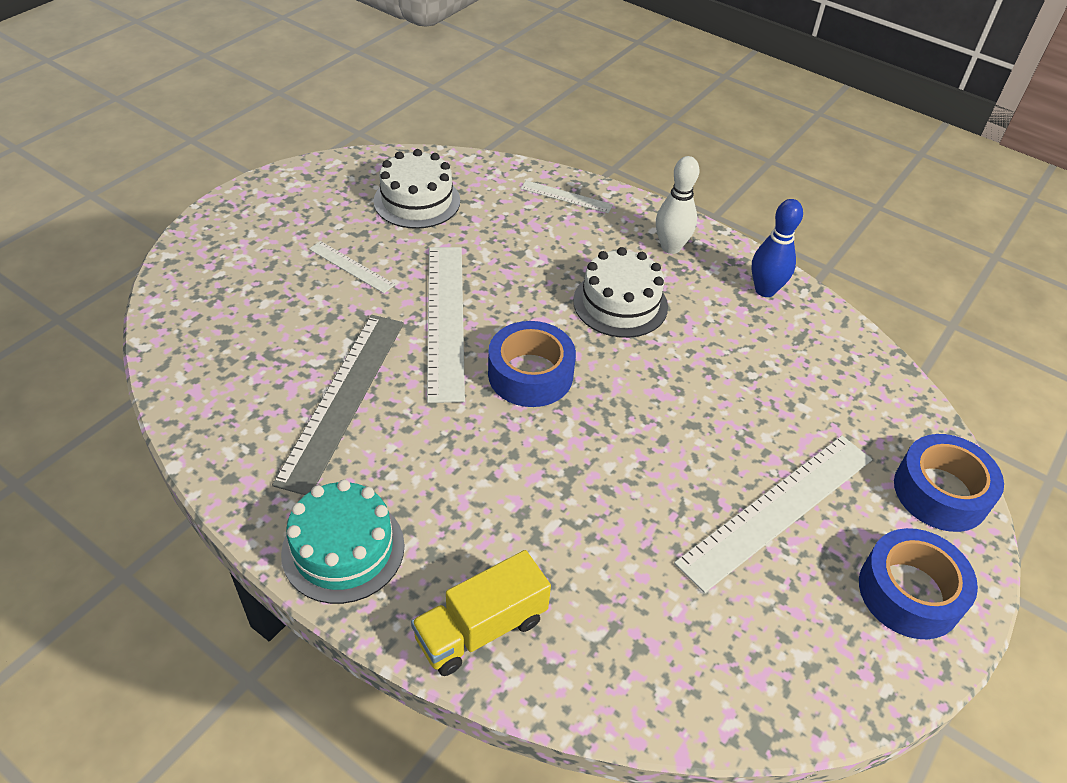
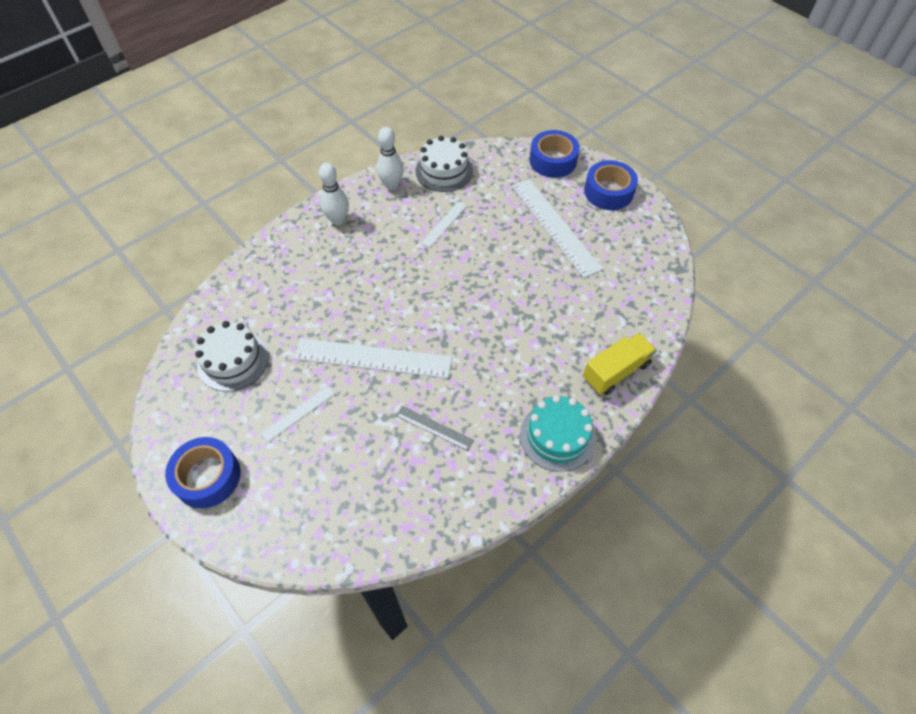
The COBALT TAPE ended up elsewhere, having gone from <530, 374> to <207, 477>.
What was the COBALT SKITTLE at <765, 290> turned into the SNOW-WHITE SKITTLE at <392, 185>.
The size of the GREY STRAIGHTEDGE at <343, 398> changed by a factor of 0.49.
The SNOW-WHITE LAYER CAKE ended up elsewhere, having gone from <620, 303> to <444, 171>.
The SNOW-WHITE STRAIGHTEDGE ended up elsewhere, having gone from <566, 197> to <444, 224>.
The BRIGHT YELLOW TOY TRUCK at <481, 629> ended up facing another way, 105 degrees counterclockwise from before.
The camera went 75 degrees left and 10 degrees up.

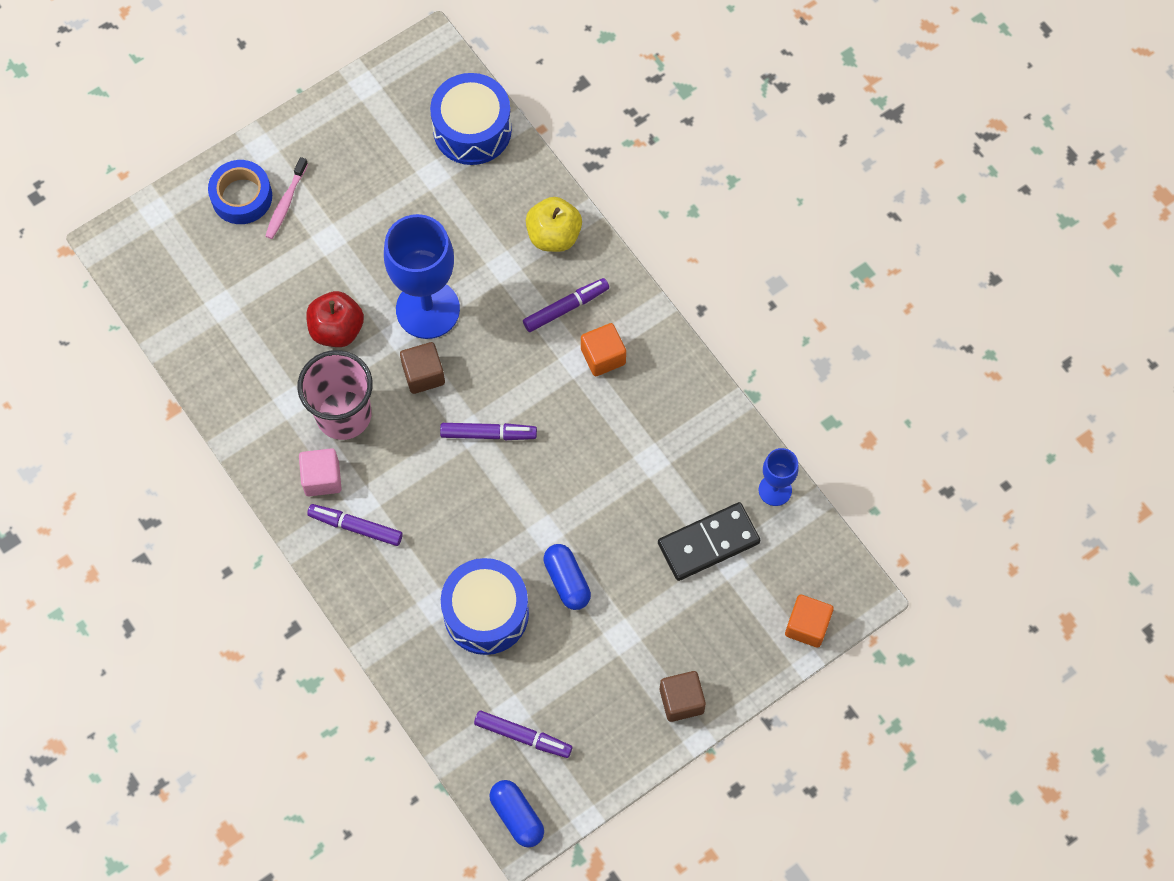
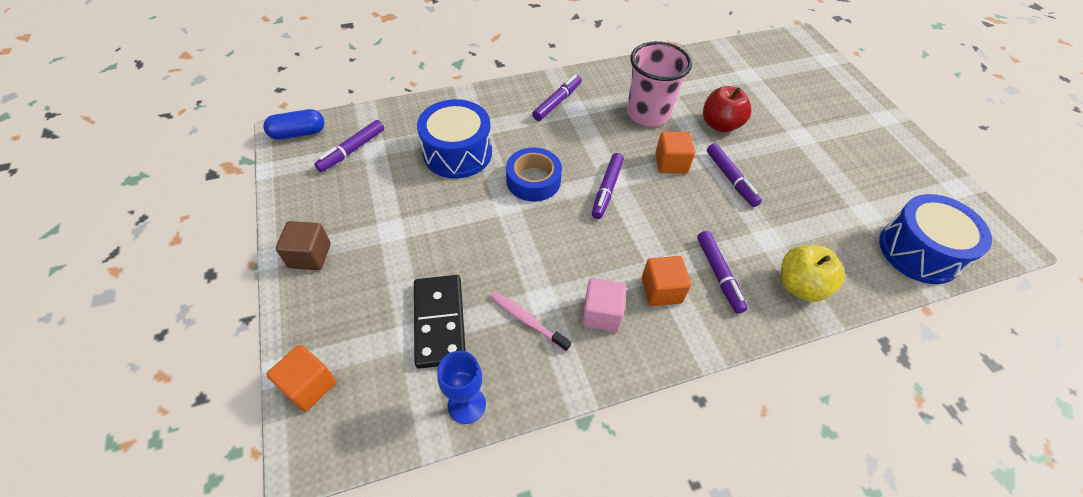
The ROSY TOOTHBRUSH ended up elsewhere, having gone from <286, 203> to <527, 320>.
The COBALT TAPE ended up elsewhere, having gone from <241, 197> to <533, 180>.
The ROSY SOLID CUBE ended up elsewhere, having gone from <322, 478> to <601, 314>.
What was the DARK BROWN SOLID CUBE at <423, 374> turned into the ORANGE-COLOURED SOLID CUBE at <671, 163>.
Where the COBALT GOBLET stood at <427, 309>, the PURPLE FELT PEN came to stand at <731, 179>.
The second view lost the COBALT PILL at <567, 581>.
The camera went 105 degrees right and 15 degrees down.

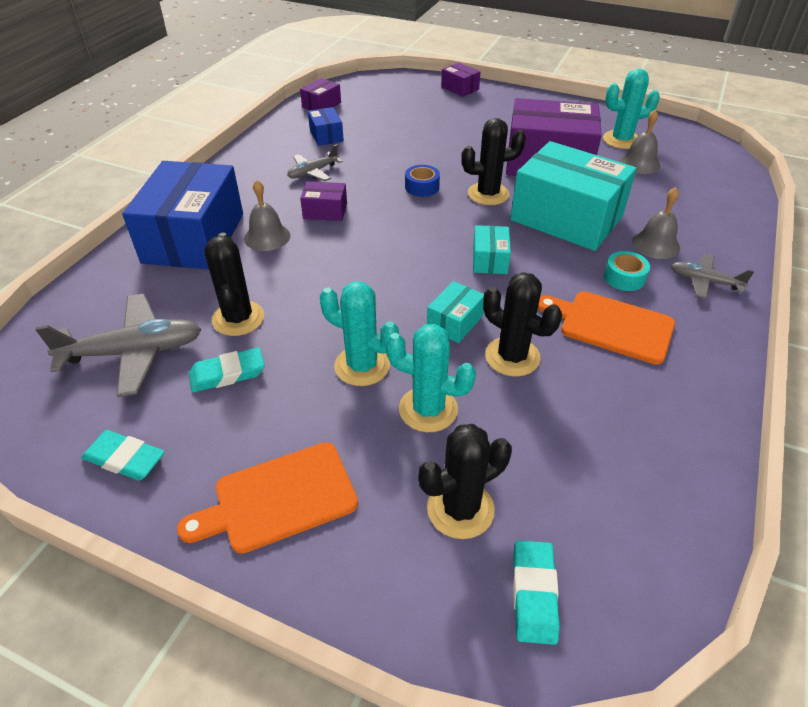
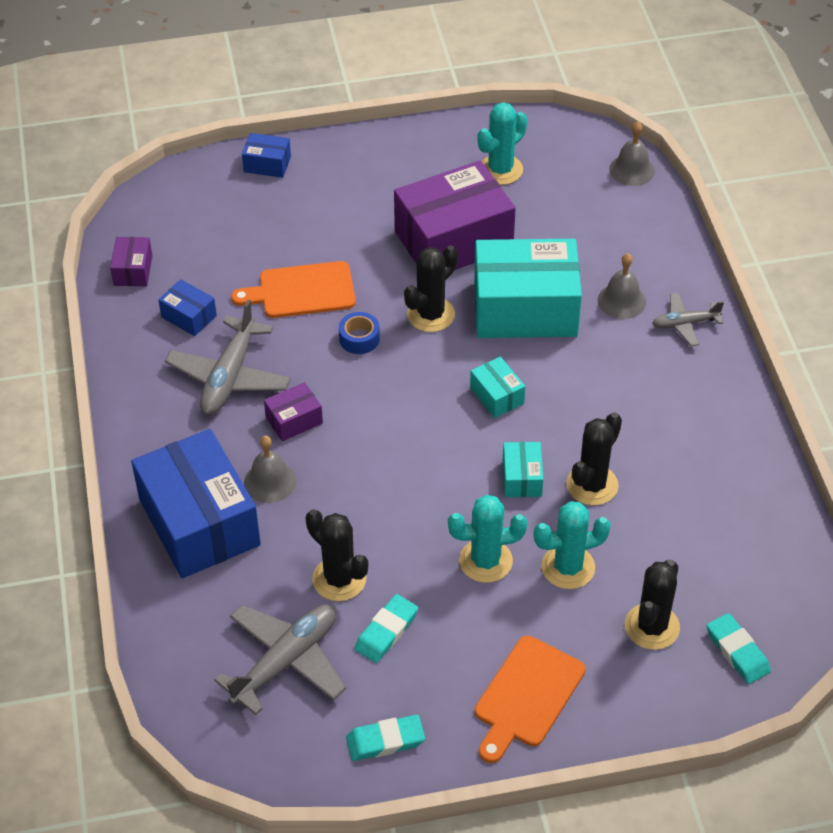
The size of the GREY AEROPLANE at <313, 172> changed by a factor of 1.76.
The ORANGE-COLOURED CHOPPING BOARD ended up elsewhere, having gone from <611, 325> to <301, 291>.
What was the PURPLE PARCEL at <459, 88> turned into the COBALT PARCEL at <267, 164>.
The BLACK PRICKLY PLANT at <512, 357> ended up facing another way, 60 degrees counterclockwise from before.
The GREY SCHOOL BELL ended up elsewhere, having gone from <639, 163> to <632, 170>.
The second view lost the AQUA TAPE at <624, 277>.
The camera went 35 degrees left and 5 degrees up.

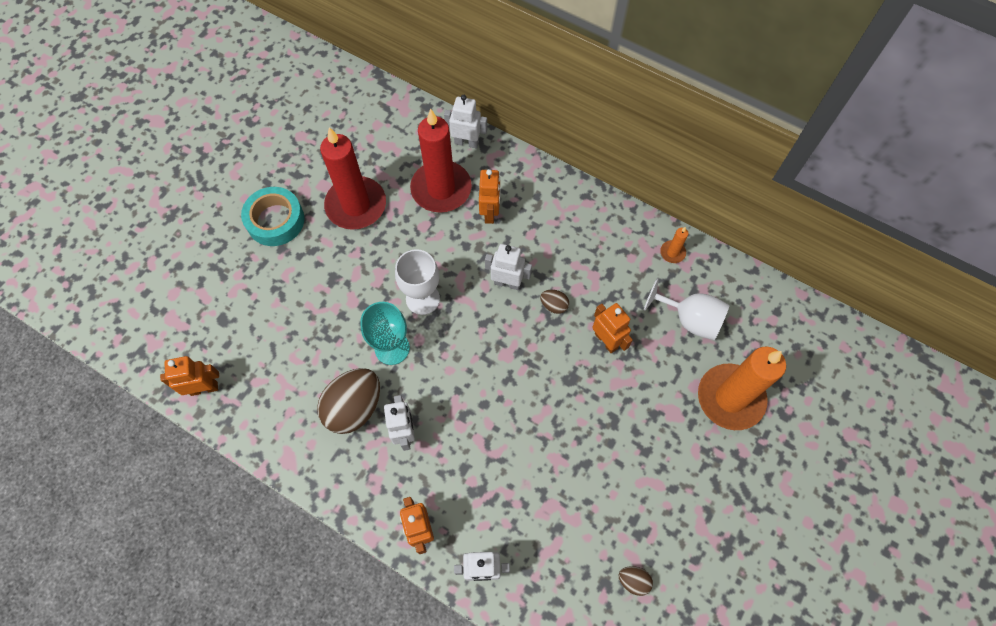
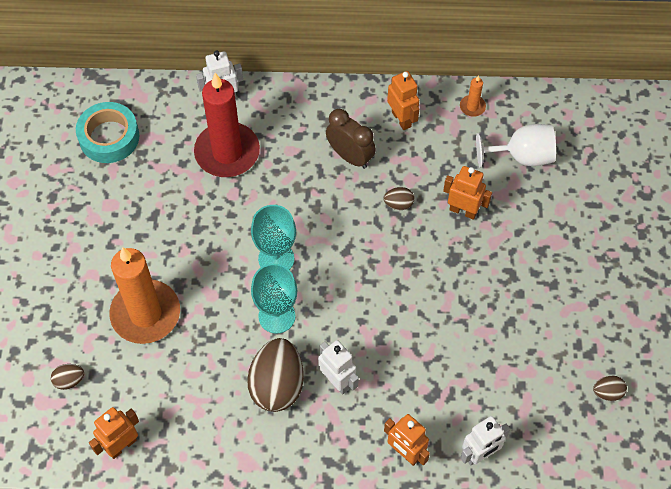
The second view gained the DARK BROWN EGG at <69, 380>.
The AQUA TAPE ended up elsewhere, having gone from <275, 220> to <109, 137>.
The ORANGE-COLOURED WAX CANDLE ended up elsewhere, having gone from <730, 398> to <145, 314>.
What was the SNOW-WHITE GOBLET at <422, 299> turned into the AQUA GOBLET at <276, 259>.
The second view gained the DARK BROWN BEDSIDE CLOCK at <350, 156>.
The ORANGE-COLOURED ROBOT ended up elsewhere, having gone from <490, 213> to <401, 119>.
The second view lost the CRIMSON WAX CANDLE at <356, 205>.
The second view lost the SNOW-WHITE ROBOT at <507, 283>.
The camera went 30 degrees left and 5 degrees down.

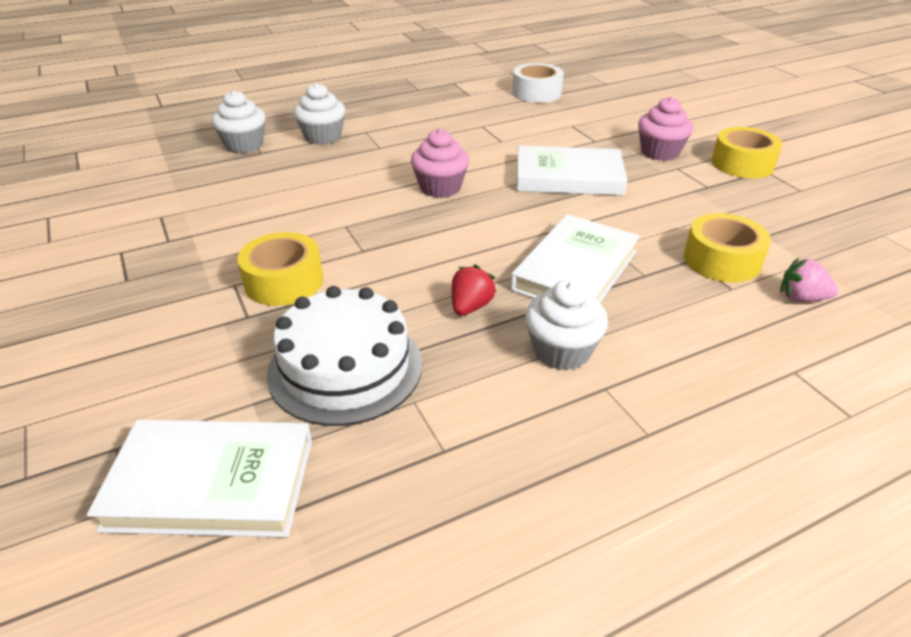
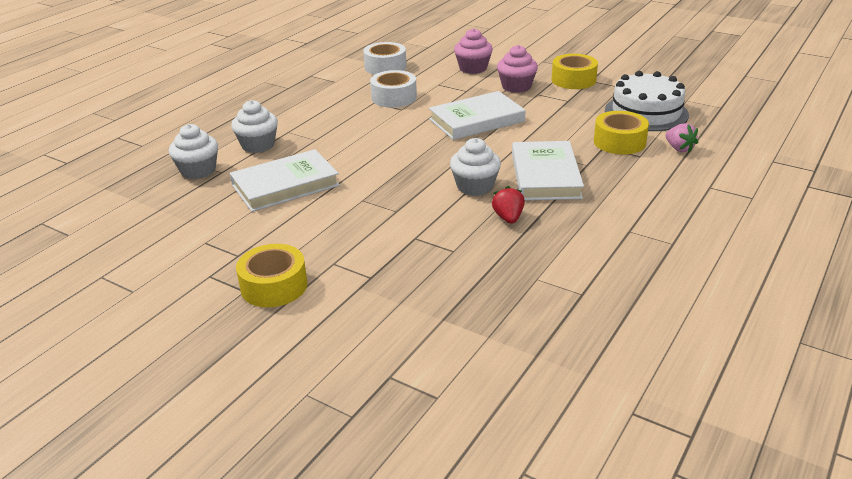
The SNOW-WHITE BOOK ended up elsewhere, having gone from <211, 484> to <285, 185>.
The BRIGHT YELLOW TAPE ended up elsewhere, having gone from <284, 281> to <274, 286>.
The second view gained the SNOW-WHITE TAPE at <394, 97>.
The SNOW-WHITE MUFFIN ended up elsewhere, having gone from <562, 351> to <475, 187>.
The ROSY MUFFIN ended up elsewhere, having gone from <440, 187> to <473, 68>.
The SNOW-WHITE LAYER CAKE ended up elsewhere, having gone from <345, 367> to <646, 112>.
The ROSY STRAWBERRY at <801, 298> ended up facing another way, 105 degrees counterclockwise from before.
The camera went 30 degrees left and 5 degrees down.

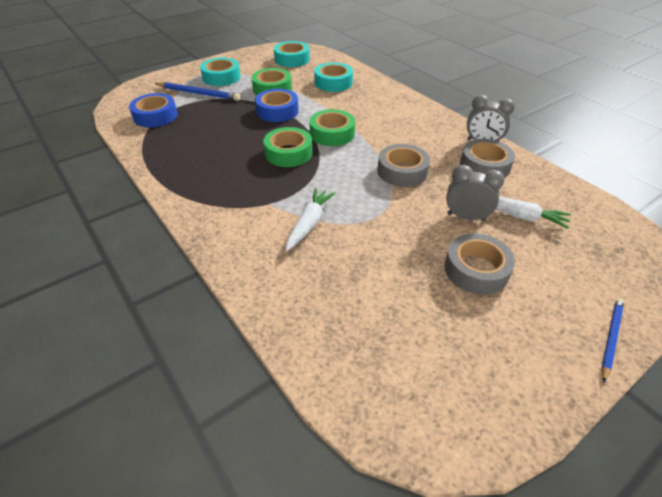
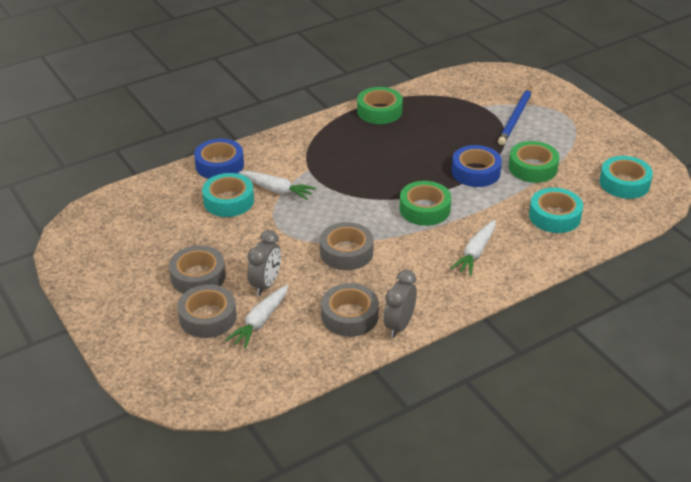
The second view gained the GREY TAPE at <208, 317>.
The COBALT TAPE ended up elsewhere, having gone from <155, 116> to <219, 165>.
The AQUA TAPE ended up elsewhere, having gone from <221, 77> to <228, 201>.
The EMERALD TAPE ended up elsewhere, having gone from <288, 153> to <379, 111>.
The second view gained the SNOW-WHITE CARROT at <475, 253>.
The second view lost the COBALT LEAD PENCIL at <610, 338>.
The camera went 95 degrees right and 5 degrees down.

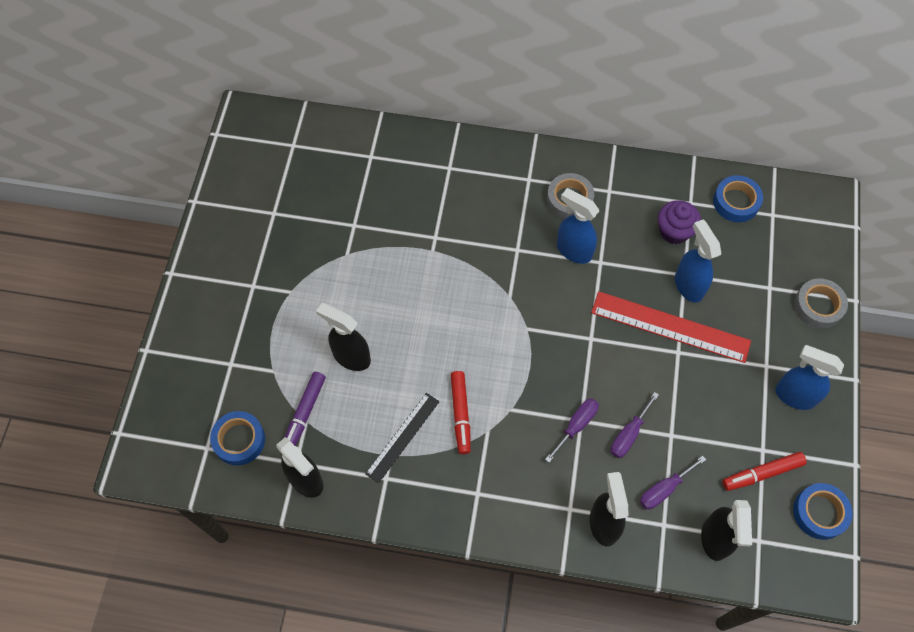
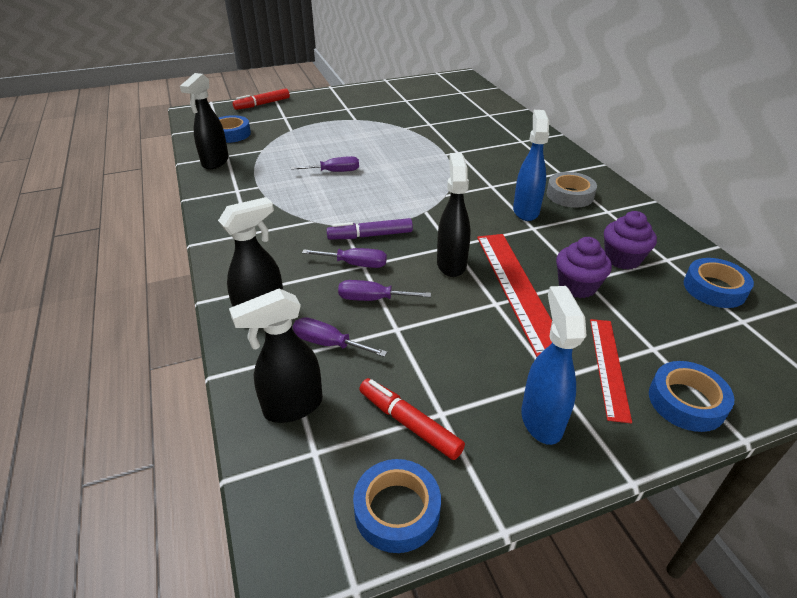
The CRIMSON FELT PEN ended up elsewhere, having gone from <461, 414> to <262, 104>.
The second view gained the PURPLE SCREWDRIVER at <334, 172>.
The PURPLE FELT PEN ended up elsewhere, having gone from <304, 413> to <370, 236>.
The BLACK SPRAY CLEANER ended up elsewhere, having gone from <351, 357> to <451, 264>.
Where the COBALT SPRAY CLEANER stood at <688, 285>, the PURPLE MUFFIN came to stand at <577, 286>.
The second view gained the CRIMSON STRAIGHTEDGE at <609, 367>.
What was the GREY TAPE at <818, 306> turned into the COBALT TAPE at <686, 401>.
The second view lost the BLACK STRAIGHTEDGE at <403, 437>.
The camera went 60 degrees right and 25 degrees down.

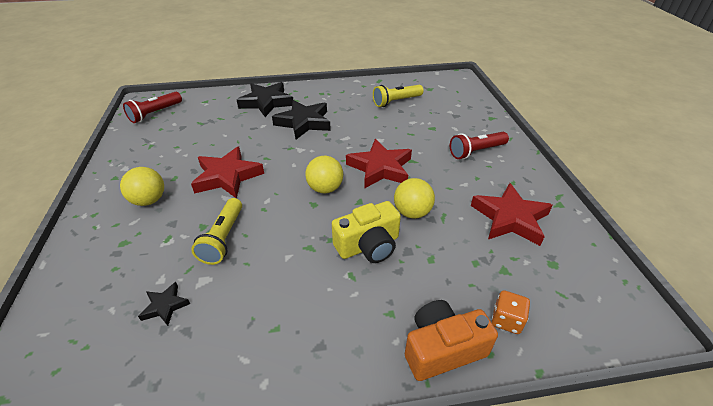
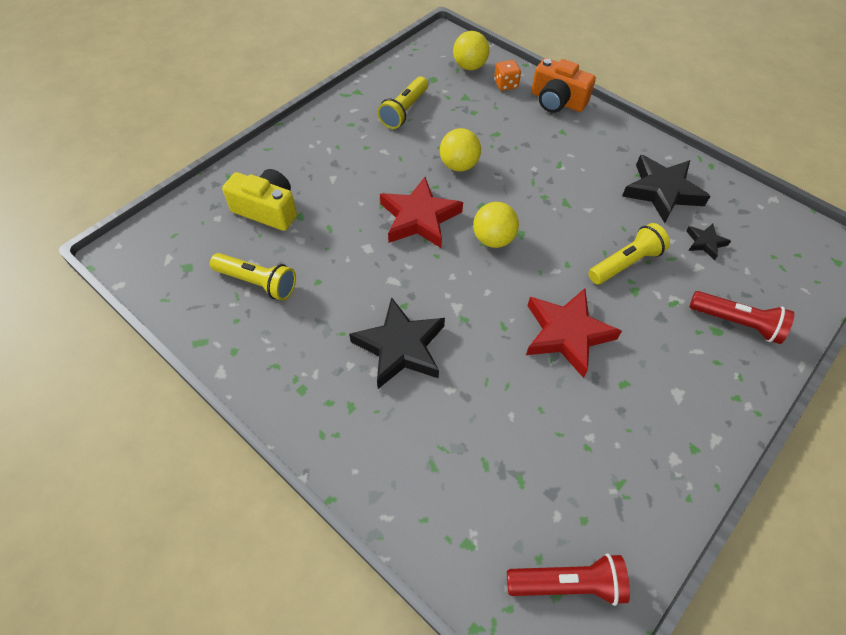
The BRIGHT YELLOW CAMERA ended up elsewhere, having gone from <368, 245> to <267, 210>.
Where the CRIMSON STAR SHAPE stood at <510, 218>, the BRIGHT YELLOW FLASHLIGHT came to stand at <404, 111>.
The BRIGHT YELLOW BALL ended up elsewhere, having gone from <149, 200> to <469, 66>.
The BLACK STAR SHAPE ended up elsewhere, having gone from <266, 102> to <662, 191>.
The CRIMSON FLASHLIGHT ended up elsewhere, having gone from <476, 151> to <736, 323>.
The camera went 130 degrees left and 15 degrees up.

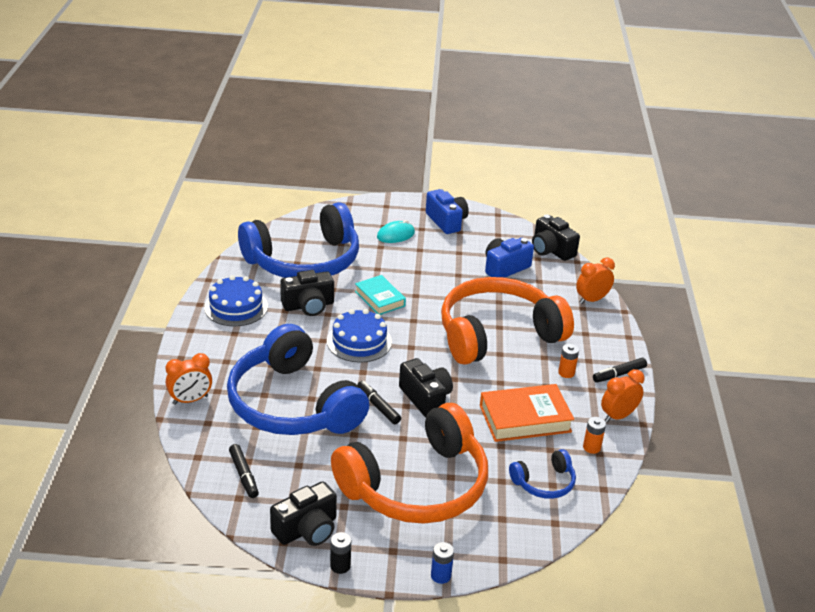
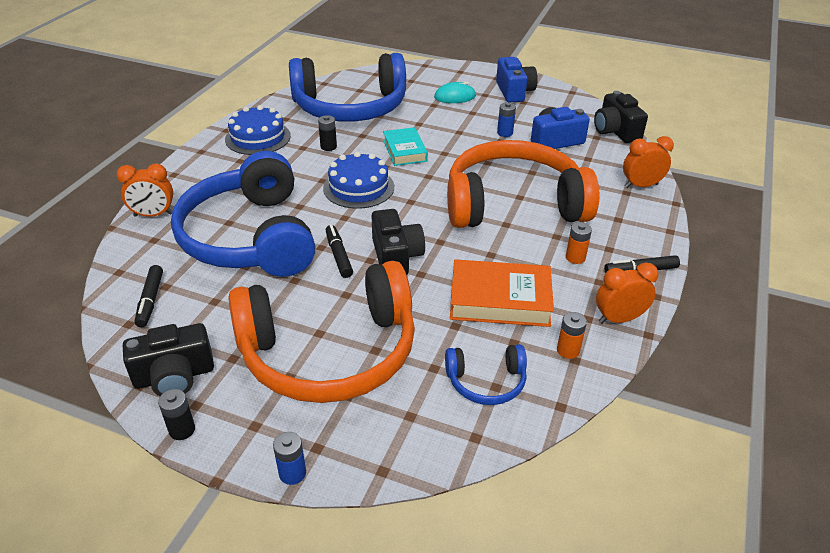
Where the BLACK CAMERA stood at <308, 306>, the BLACK BATTERY came to stand at <328, 147>.
The second view gained the COBALT BATTERY at <505, 133>.
The camera went 20 degrees right and 5 degrees up.

